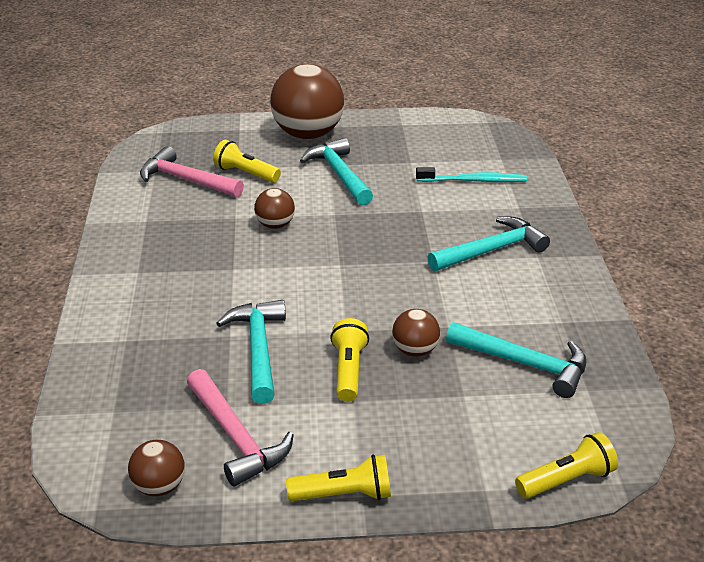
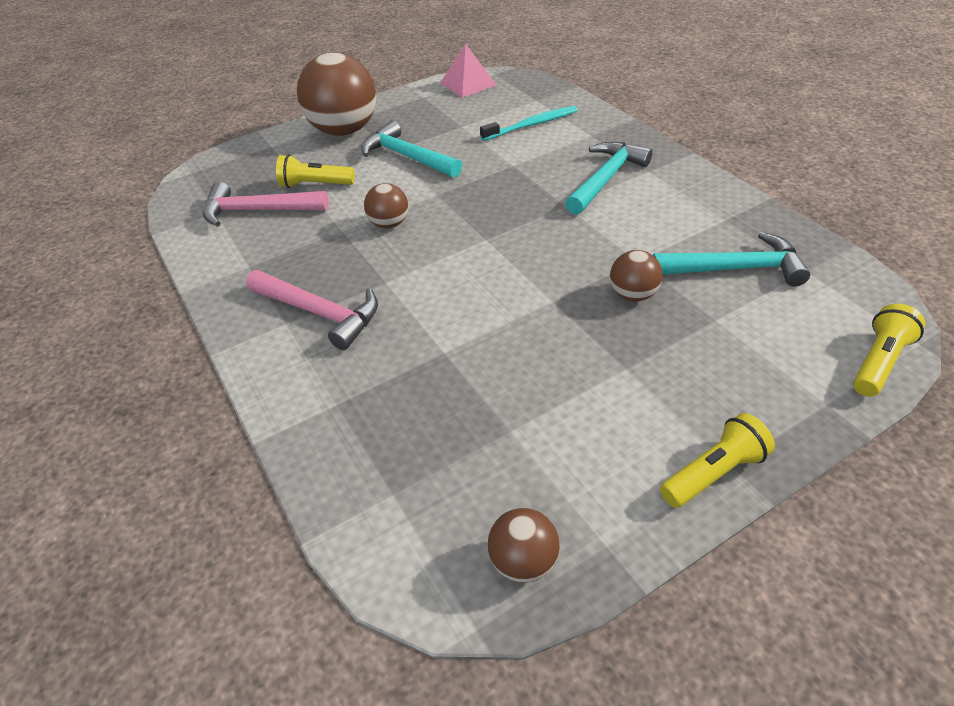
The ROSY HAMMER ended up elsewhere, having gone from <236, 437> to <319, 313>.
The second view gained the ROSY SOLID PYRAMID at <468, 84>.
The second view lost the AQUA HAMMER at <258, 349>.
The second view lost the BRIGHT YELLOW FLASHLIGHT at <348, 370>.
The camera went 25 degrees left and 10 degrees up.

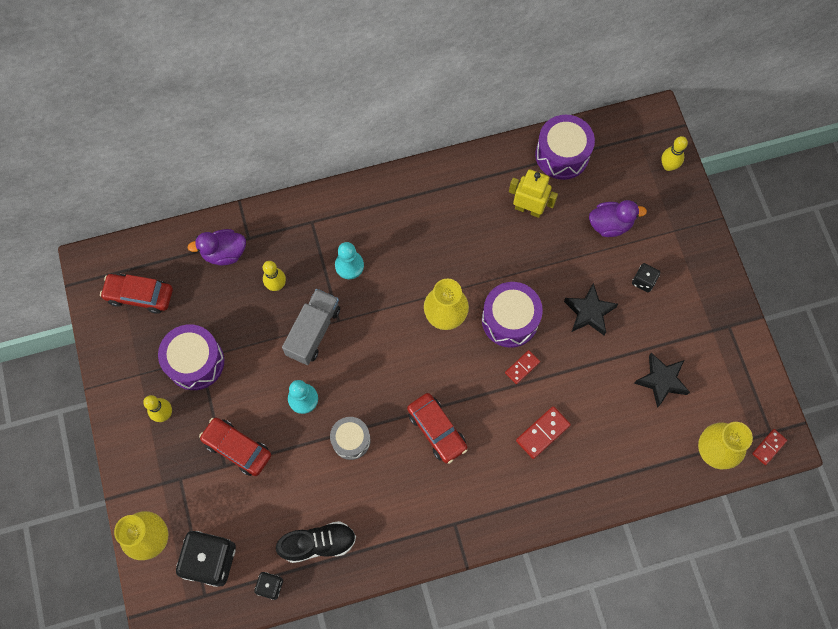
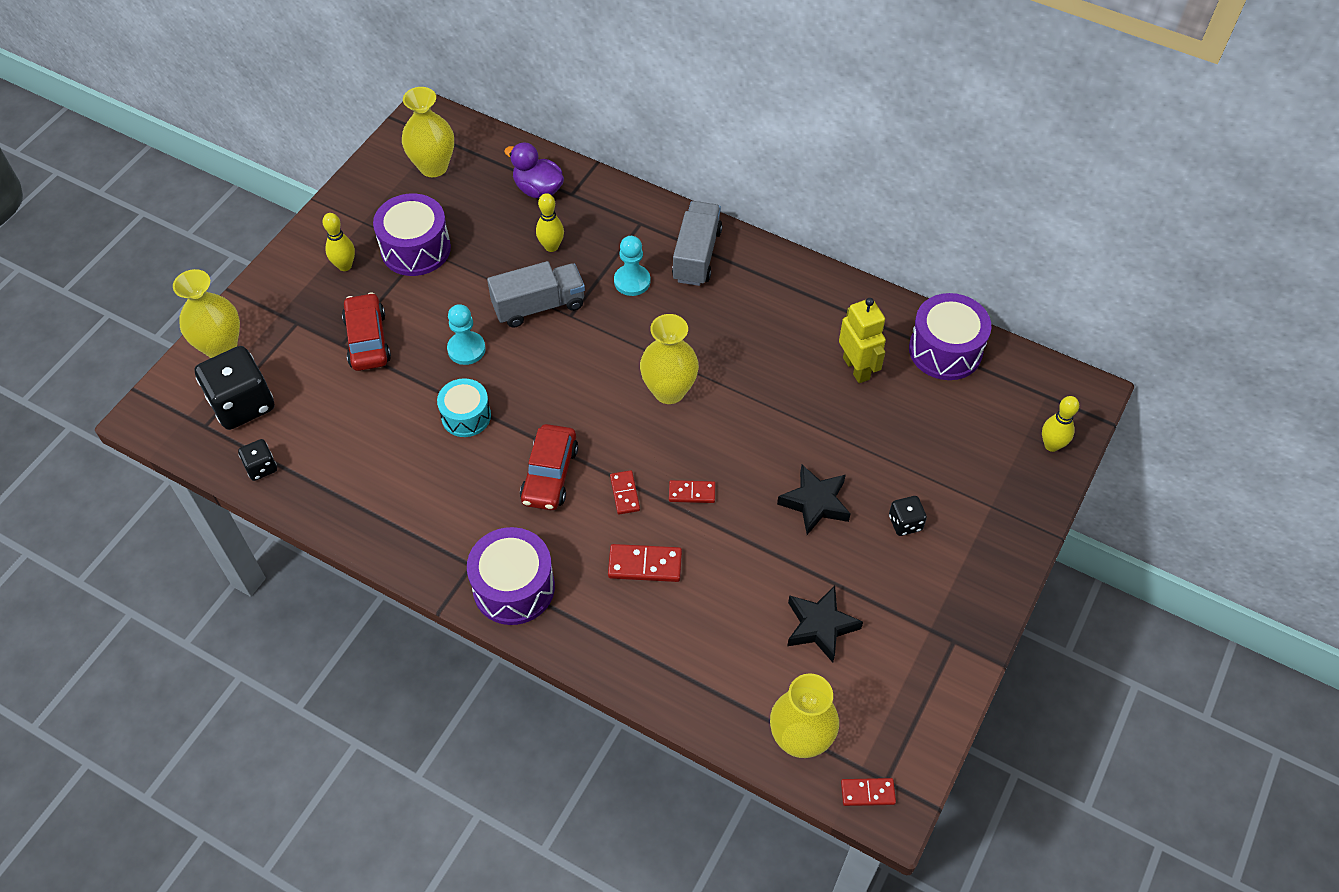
Where the CRIMSON TOY CAR stood at <139, 295>, the BRIGHT YELLOW VASE came to stand at <433, 167>.
What was the GREY SNARE DRUM at <351, 440> turned into the AQUA SNARE DRUM at <466, 416>.
The PURPLE SNARE DRUM ended up elsewhere, having gone from <510, 320> to <514, 587>.
The second view gained the CRIMSON DOMINO PIECE at <624, 493>.
The second view gained the GREY TOY TRUCK at <697, 255>.
The second view lost the BLACK SHOE at <318, 543>.
The second view lost the PURPLE RUBBER DUCK at <610, 224>.
The camera went 45 degrees right and 15 degrees down.

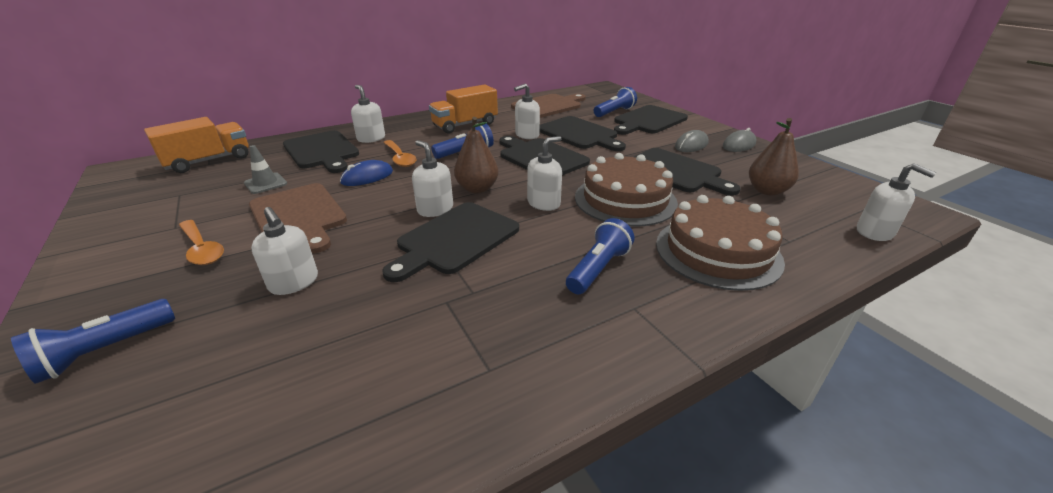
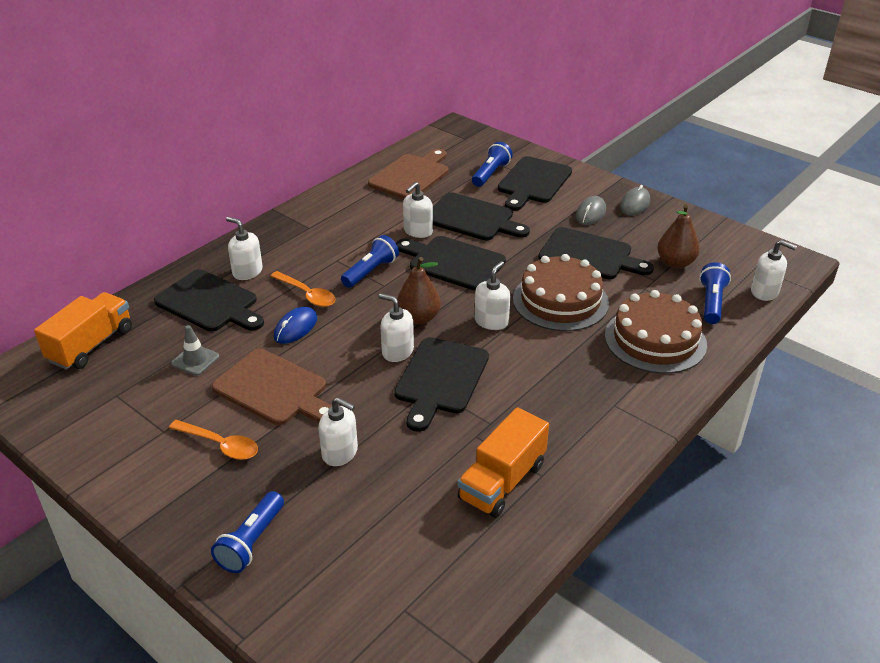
The ORANGE-COLOURED TOY TRUCK ended up elsewhere, having gone from <465, 125> to <502, 482>.
The COBALT FLASHLIGHT ended up elsewhere, having gone from <598, 269> to <711, 302>.
The camera went 20 degrees left and 5 degrees up.

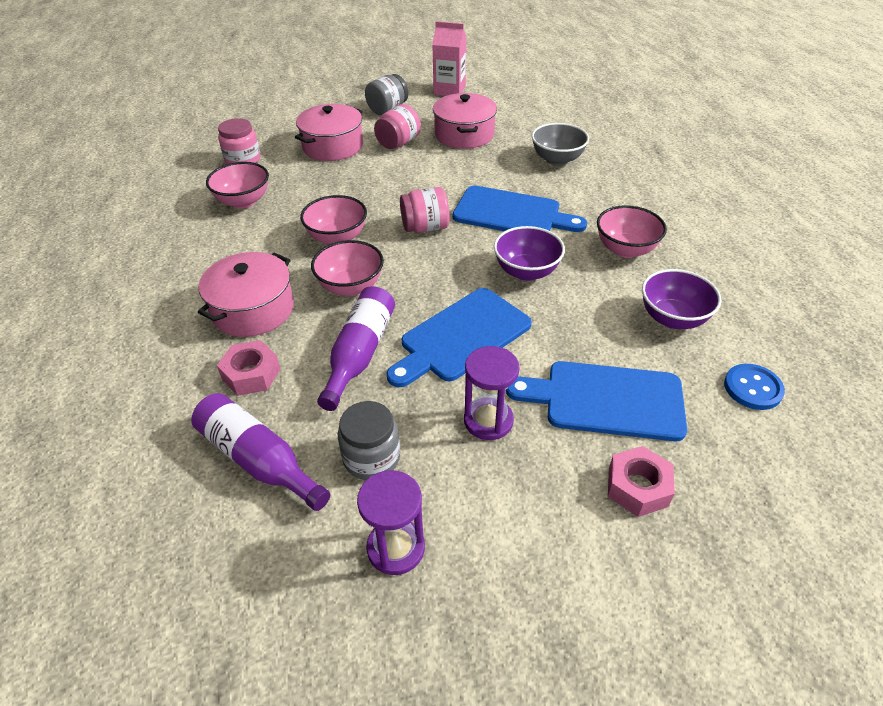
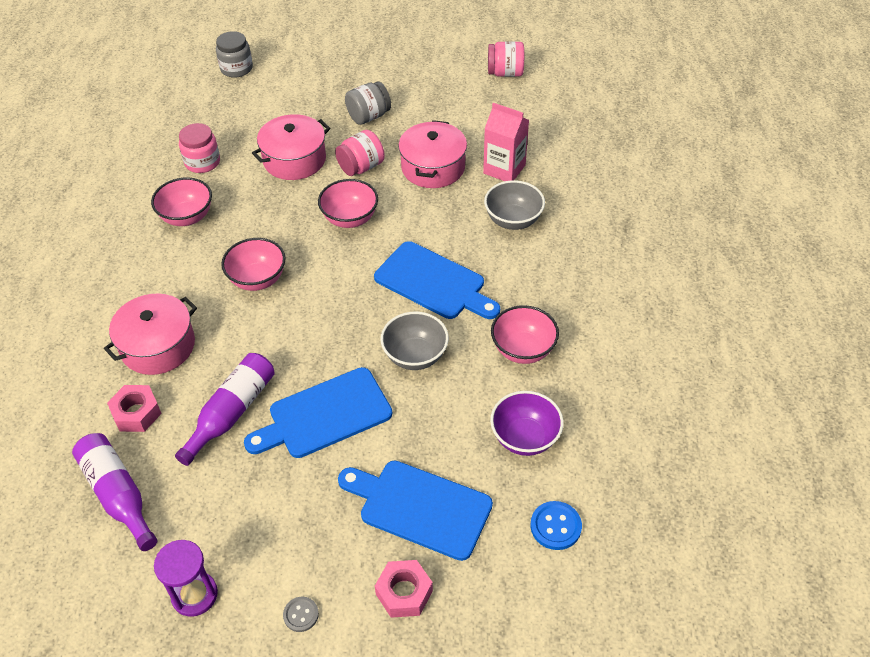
The GREY PRESERVE JAR ended up elsewhere, having gone from <371, 457> to <236, 68>.
The second view gained the GREY BUTTON at <301, 615>.
The ROSY BOWL ended up elsewhere, having gone from <350, 287> to <350, 218>.
What was the PURPLE BOWL at <526, 271> turned into the GREY BOWL at <415, 356>.
The ROSY MILK CARTON ended up elsewhere, having gone from <449, 90> to <504, 169>.
The ROSY PRESERVE JAR ended up elsewhere, having gone from <425, 227> to <505, 73>.
The second view lost the PURPLE SAND TIMER at <488, 420>.
The camera went 15 degrees right and 5 degrees up.

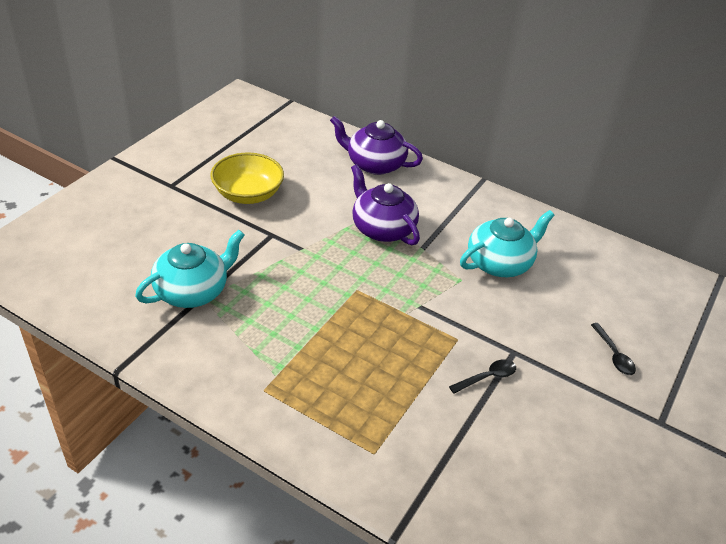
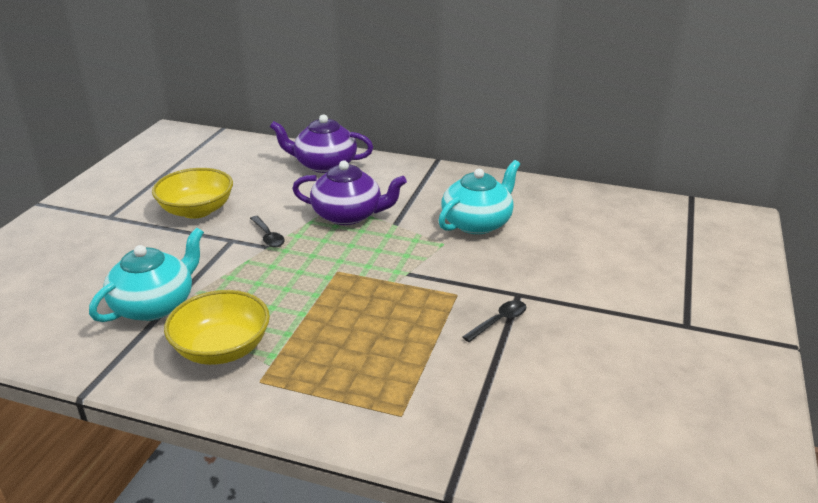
The second view gained the BRIGHT YELLOW BOWL at <222, 349>.
The BLACK TABLESPOON ended up elsewhere, having gone from <614, 355> to <268, 236>.
The PURPLE TEA POT at <382, 228> ended up facing another way, 150 degrees clockwise from before.
The camera went 10 degrees left and 10 degrees down.

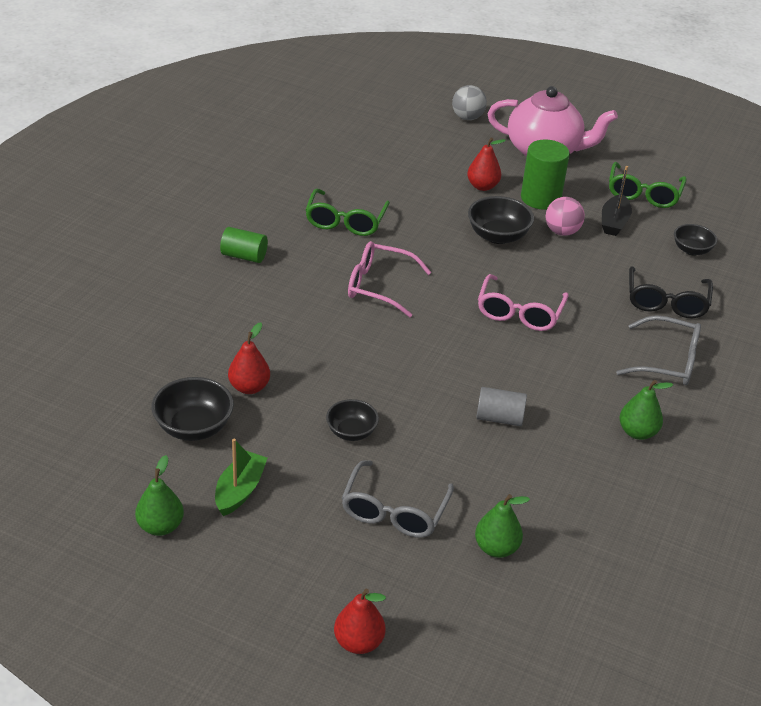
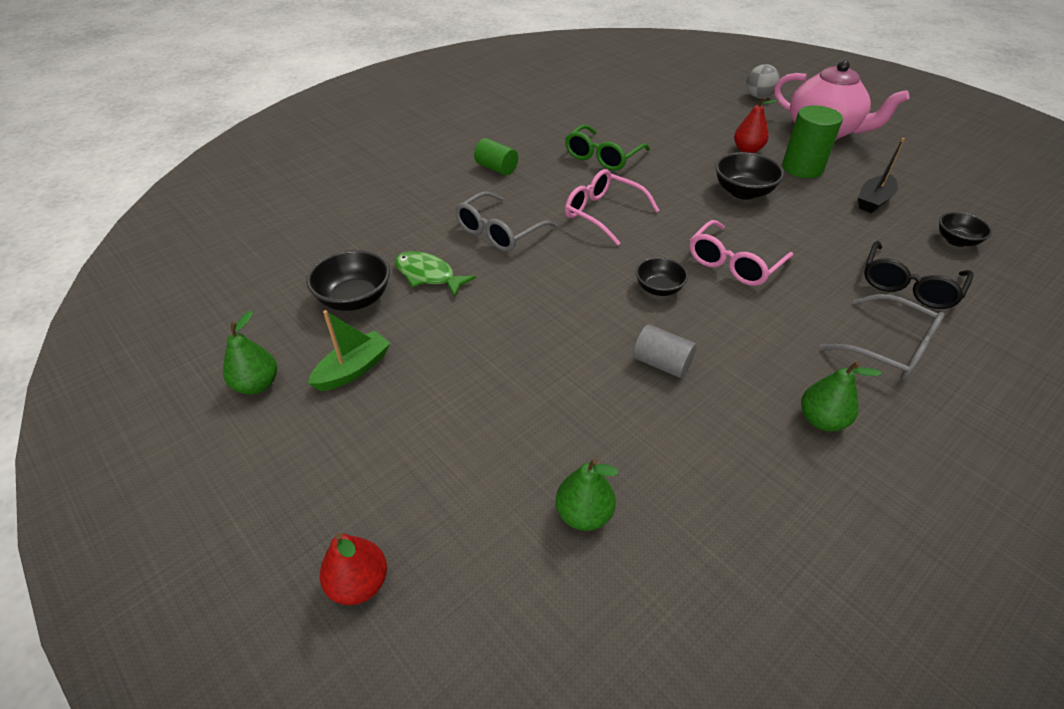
Where the CRIMSON PEAR stood at <249, 387>, the EMERALD FISH came to stand at <428, 275>.
The GREY GLASSES ended up elsewhere, having gone from <394, 511> to <498, 232>.
The BLACK BOWL ended up elsewhere, having gone from <351, 432> to <658, 289>.
The second view lost the ROSY BALL at <562, 232>.
The second view lost the EMERALD GLASSES at <643, 194>.
The camera went 25 degrees right and 5 degrees up.

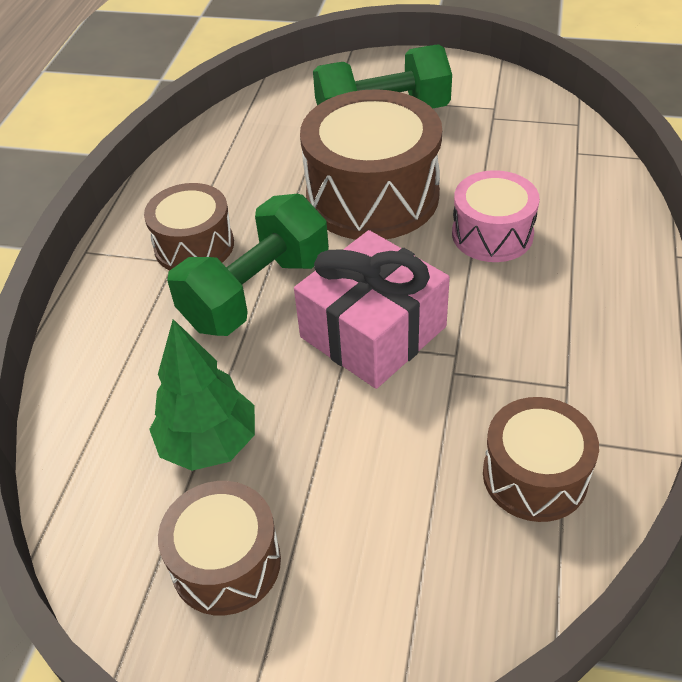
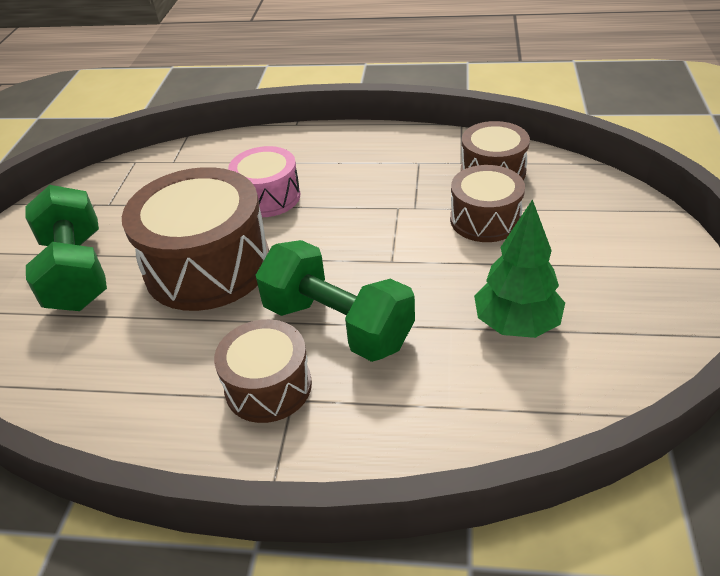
The DARK BROWN SNARE DRUM ended up elsewhere, having gone from <226, 562> to <485, 219>.
The second view lost the ROSY WRAPPED GIFT at <373, 332>.
The camera went 95 degrees left and 5 degrees down.

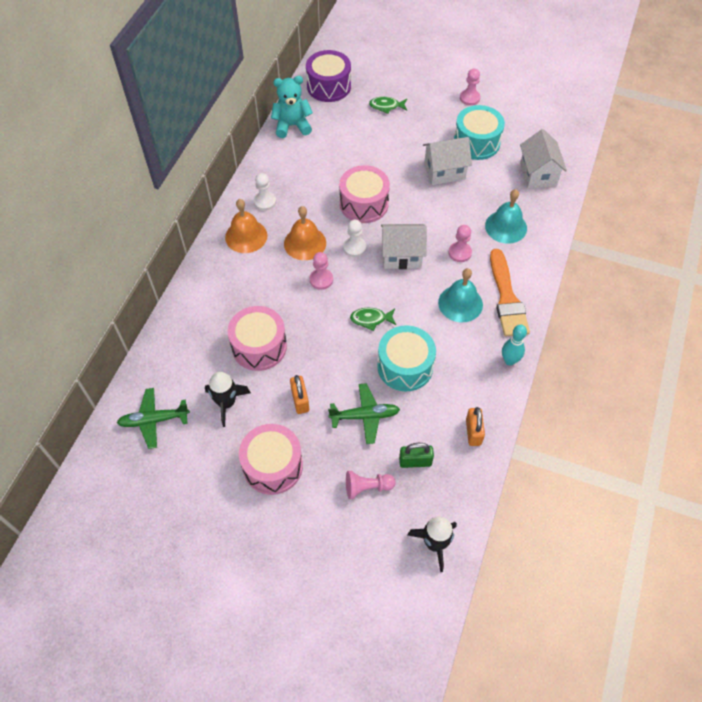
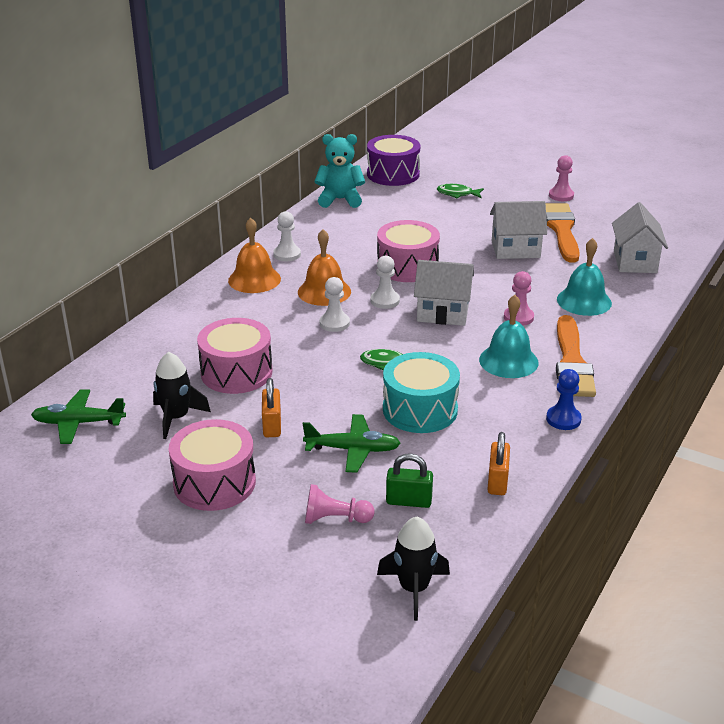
What was the ROSY PAWN at <321, 279> turned into the SNOW-WHITE PAWN at <334, 323>.
Where the AQUA SNARE DRUM stood at <476, 142>, the ORANGE-COLOURED BRUSH came to stand at <561, 230>.
Where the AQUA SKITTLE stood at <509, 360>, the COBALT PAWN came to stand at <563, 419>.
The camera went 10 degrees right and 25 degrees down.

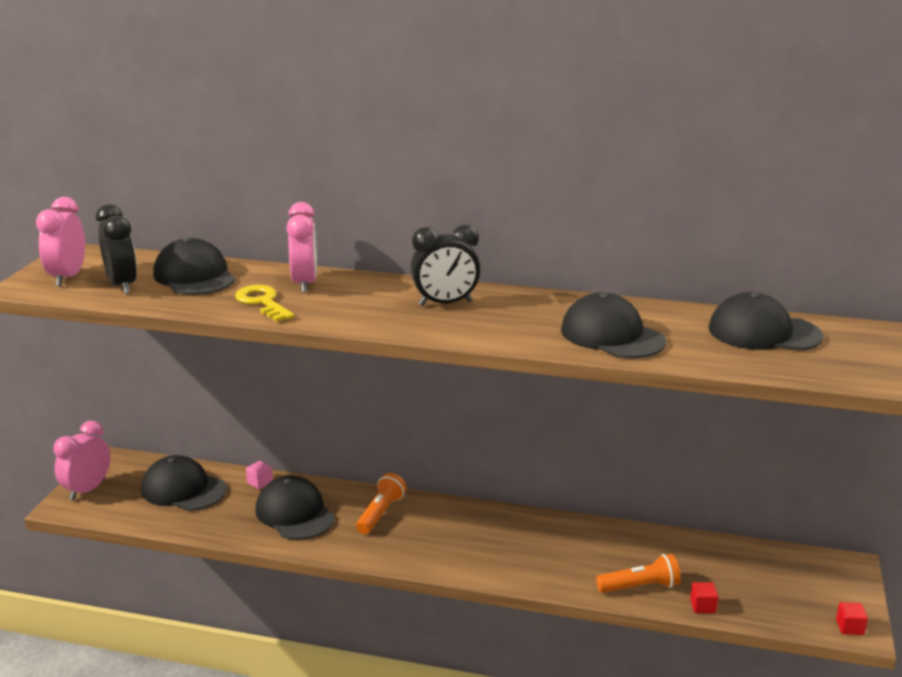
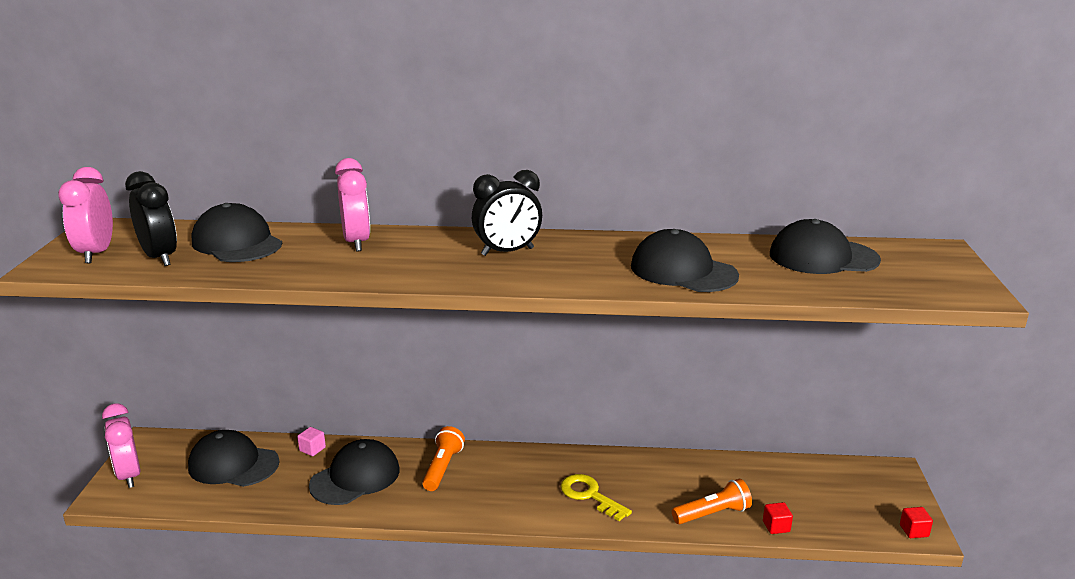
The ROSY BEDSIDE CLOCK at <87, 490> ended up facing another way, 45 degrees counterclockwise from before.
The BLACK BASEBALL CAP at <294, 513> ended up facing another way, 90 degrees clockwise from before.
The BRIGHT YELLOW KEY ended up elsewhere, having gone from <263, 302> to <590, 495>.
The camera went 10 degrees left and 0 degrees up.

